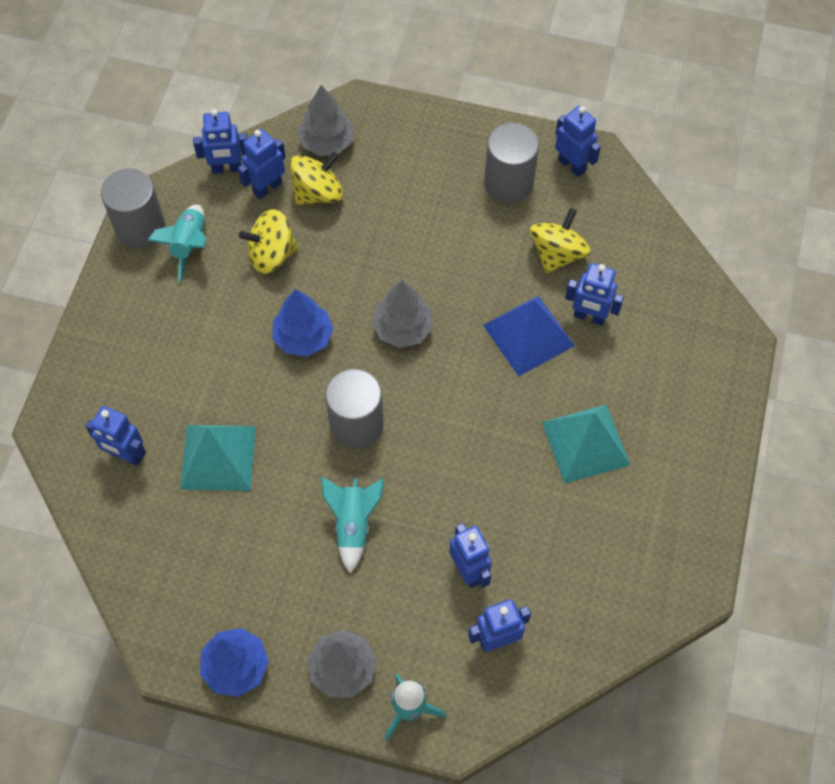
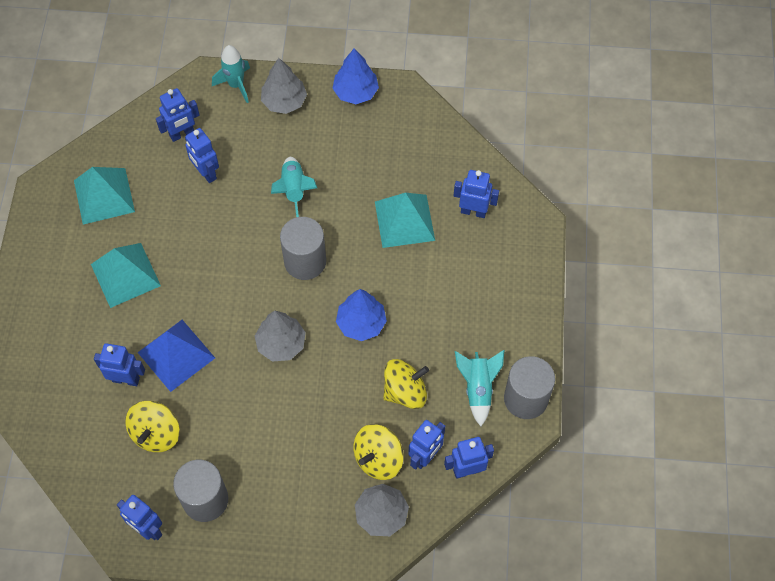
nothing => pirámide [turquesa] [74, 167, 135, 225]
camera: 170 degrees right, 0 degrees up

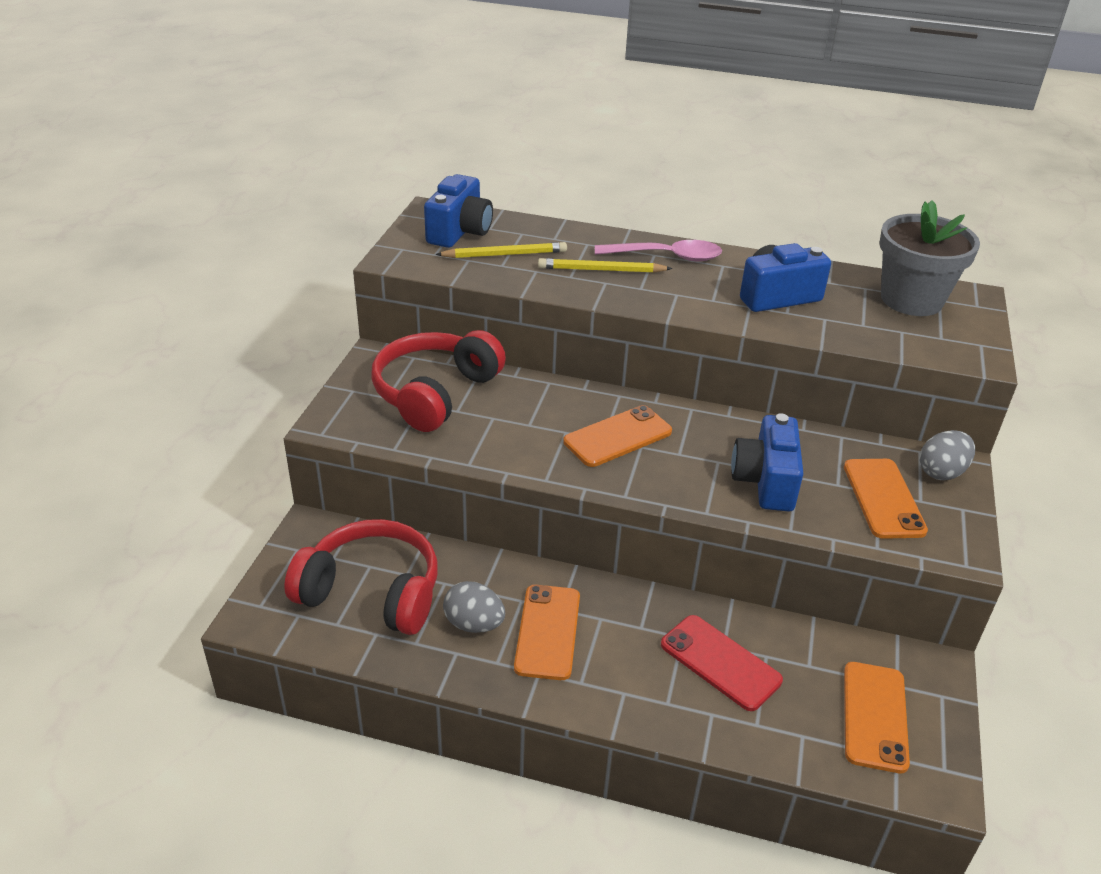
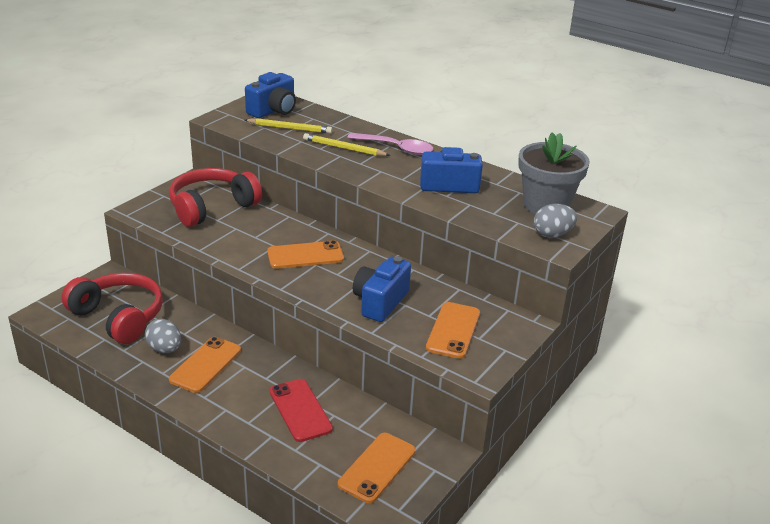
huevo [gris] [920, 430, 975, 480] => huevo [gris] [534, 204, 577, 238], moved
camera: 20 degrees right, 5 degrees down

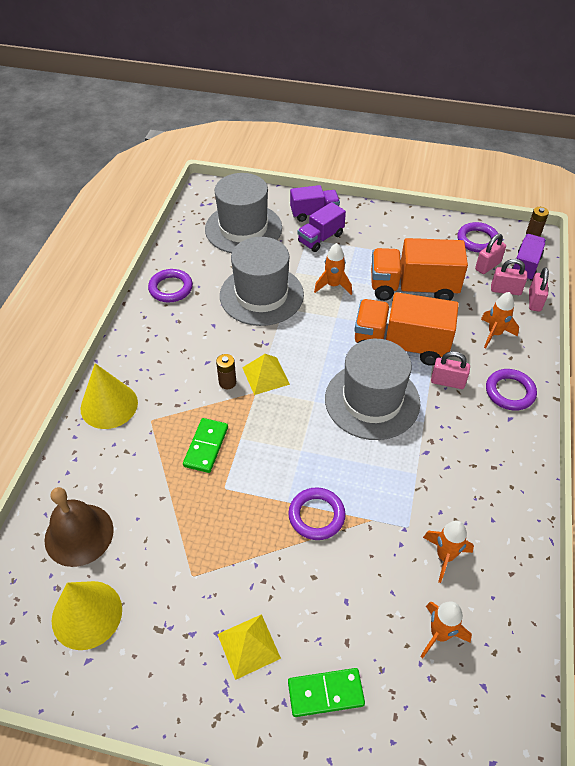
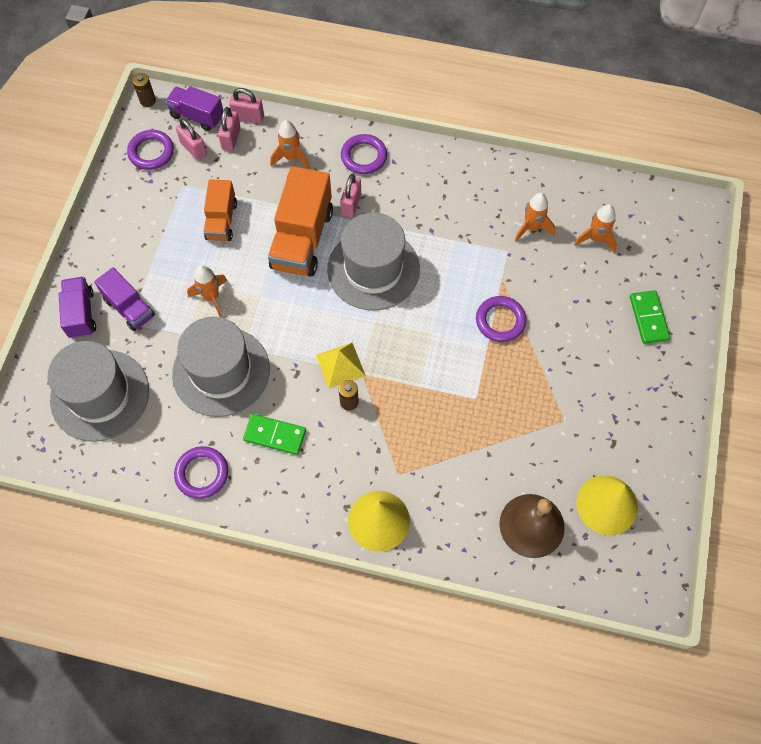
camión [naranja] [371, 238, 468, 301] => camión [naranja] [204, 179, 237, 241], x0.59
ficha de dominó [verde] [183, 418, 228, 473] => ficha de dominó [verde] [243, 414, 306, 455], moved
pirámide [amarillo] [217, 614, 281, 680] => nothing
camera: 90 degrees left, 15 degrees up

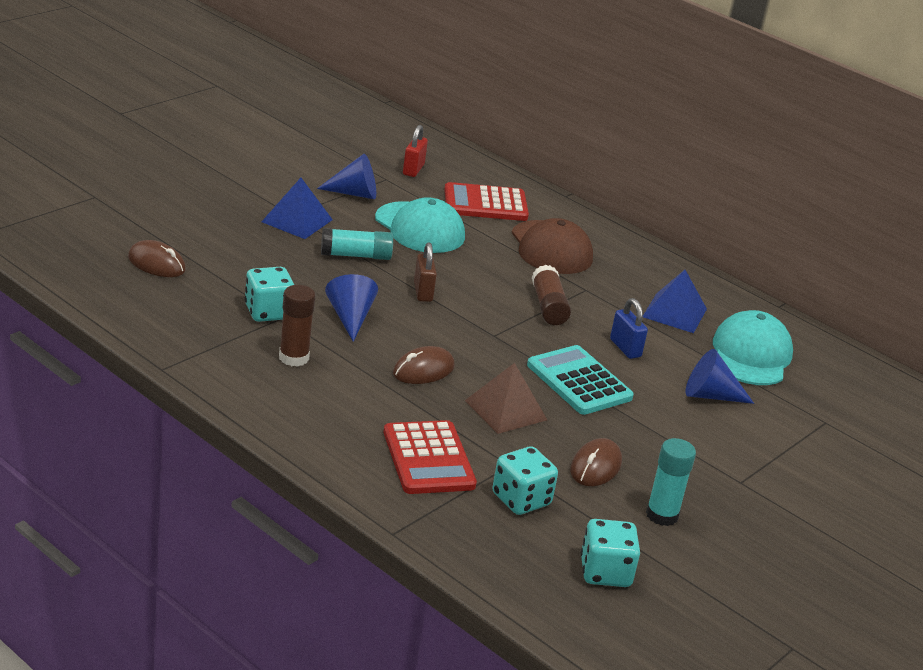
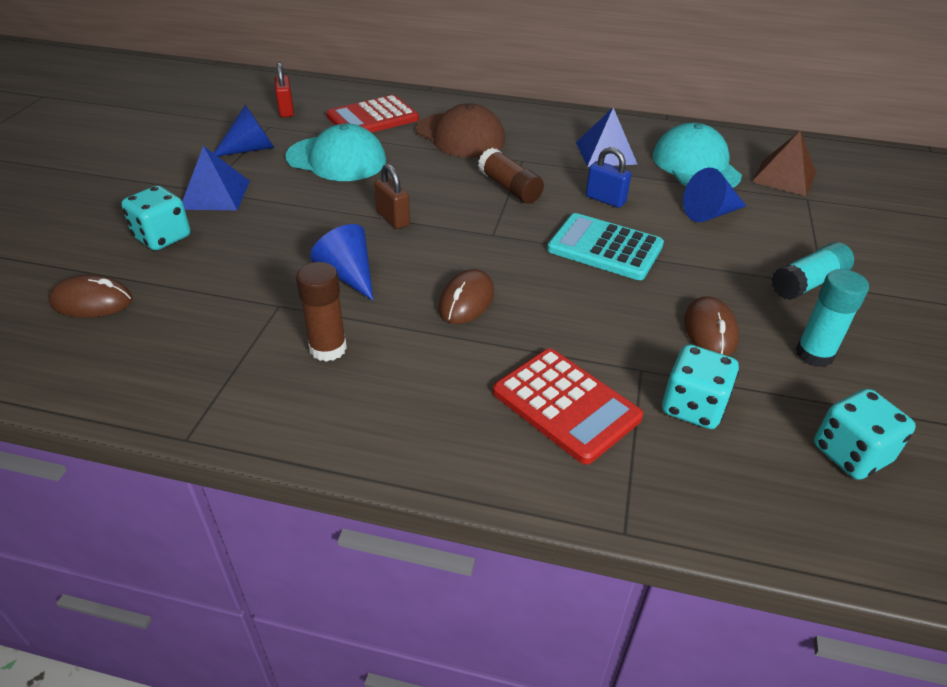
dado [turquesa] [245, 267, 294, 322] => dado [turquesa] [121, 186, 190, 251], moved
pirámide [marrón] [465, 363, 547, 434] => pirámide [marrón] [752, 131, 816, 196], moved
barra de pegamento [turquesa] [321, 228, 393, 260] => barra de pegamento [turquesa] [771, 242, 854, 300], moved
camera: 25 degrees left, 10 degrees up

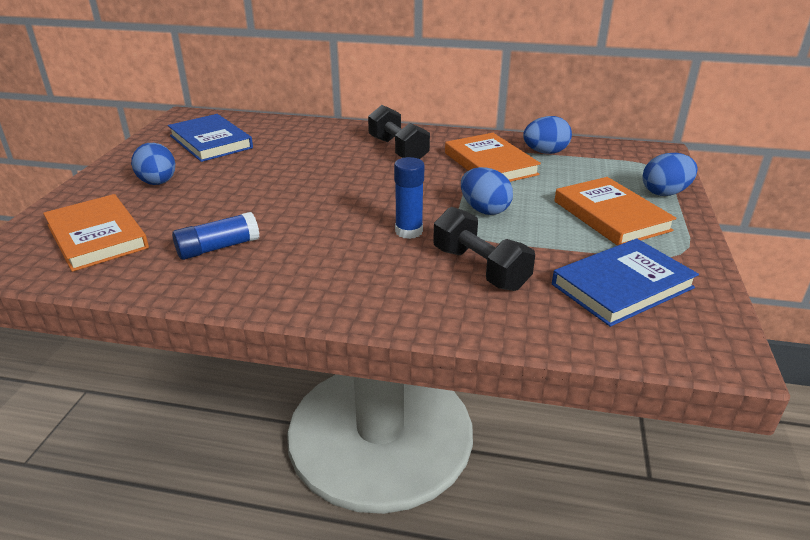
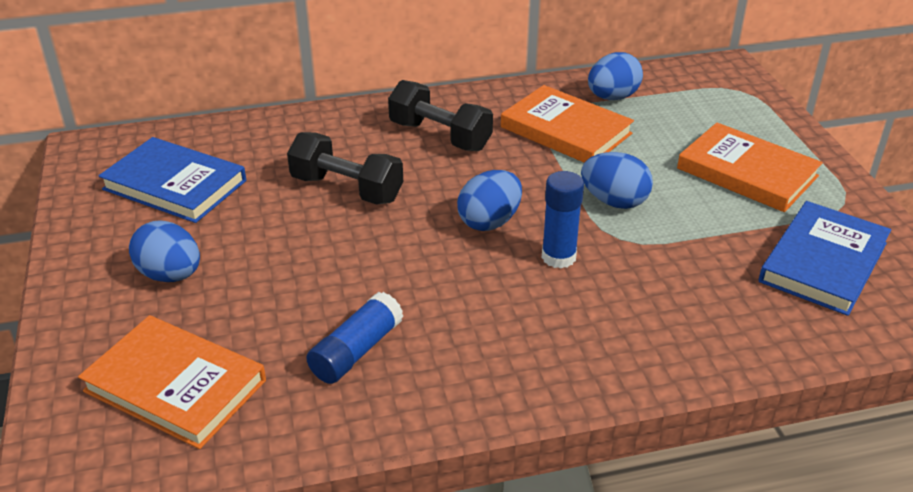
mancuerna [negro] [433, 207, 535, 291] => mancuerna [negro] [287, 132, 403, 205], moved
huevo [azul] [642, 153, 698, 196] => huevo [azul] [457, 170, 522, 231], moved
camera: 25 degrees left, 5 degrees up

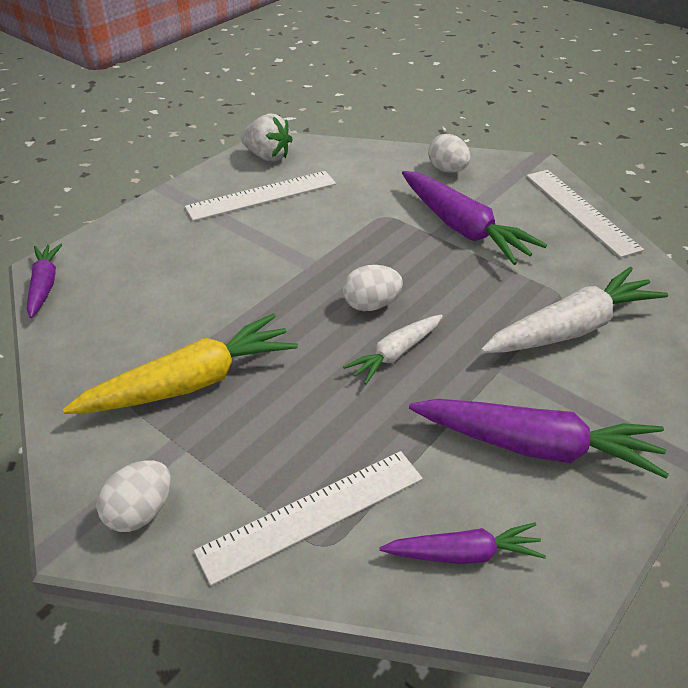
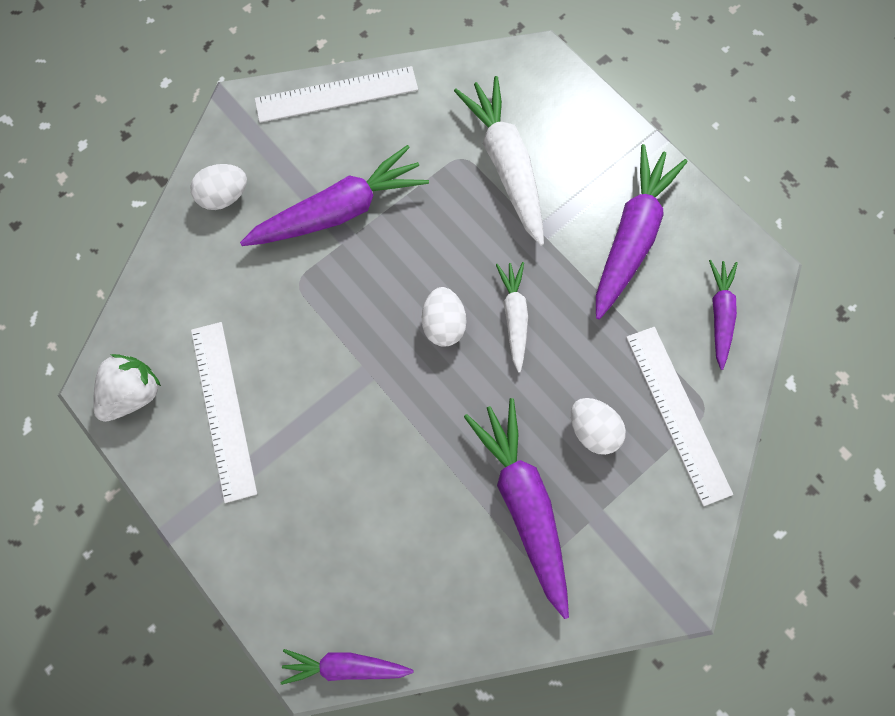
zanahoria [amarillo] [63, 313, 298, 414] => zanahoria [morado] [464, 398, 569, 619]
zanahoria [blanco] [343, 314, 443, 385] => zanahoria [blanco] [496, 262, 528, 373], 150 degrees counterclockwise
huevo [blanco] [96, 460, 171, 532] => huevo [blanco] [571, 398, 626, 455], moved
camera: 80 degrees left, 30 degrees up

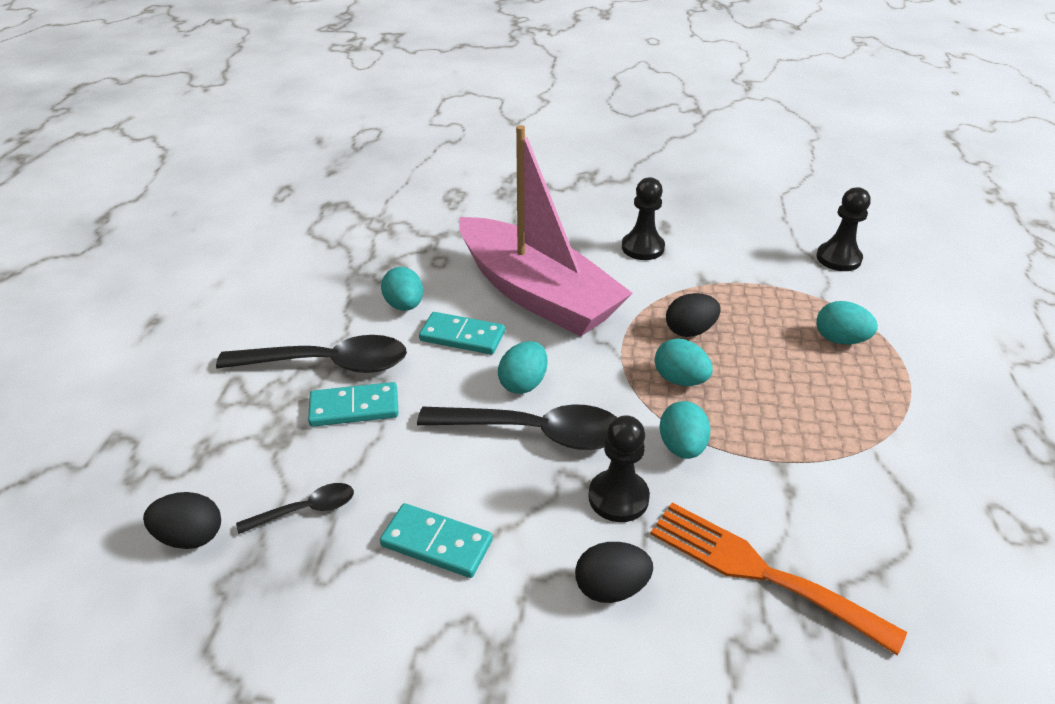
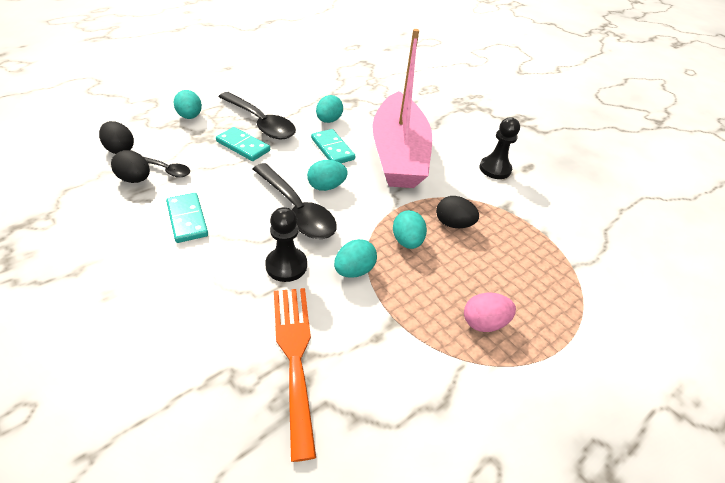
huevo [negro] [575, 542, 653, 603] => huevo [negro] [111, 150, 150, 183], moved
huevo [turquesa] [816, 301, 878, 344] => huevo [turquesa] [174, 90, 202, 119], moved
nothing => huevo [rosa] [464, 293, 516, 332]
peón [negro] [816, 187, 871, 271] => nothing
camera: 40 degrees right, 5 degrees up

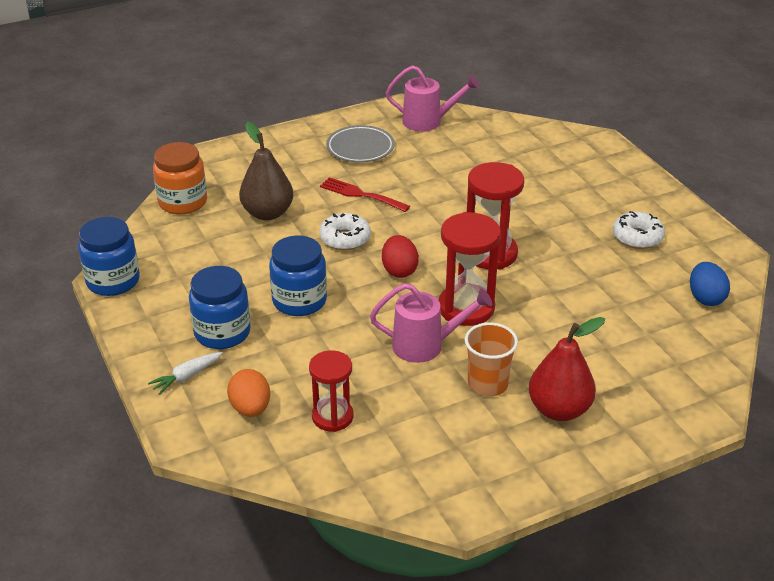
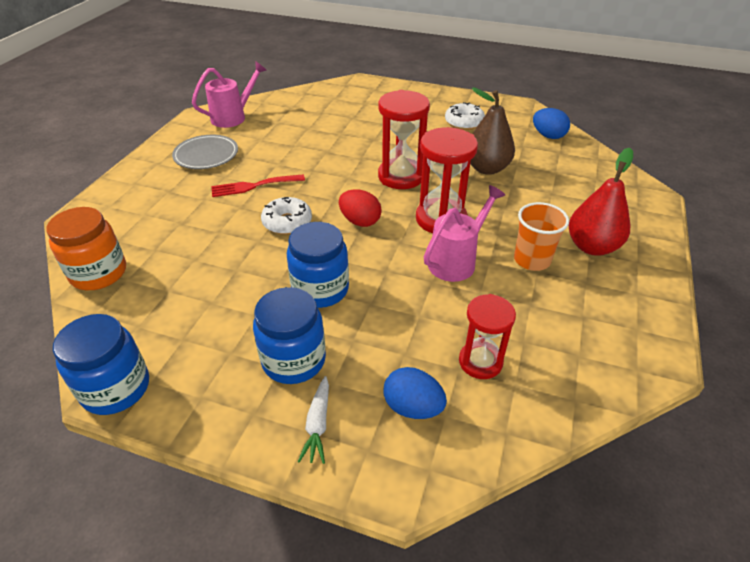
huevo [naranja] [227, 369, 270, 417] => huevo [azul] [383, 367, 447, 419]
pera [marrón] [239, 122, 293, 220] => pera [marrón] [470, 87, 515, 175], moved
camera: 45 degrees left, 5 degrees up

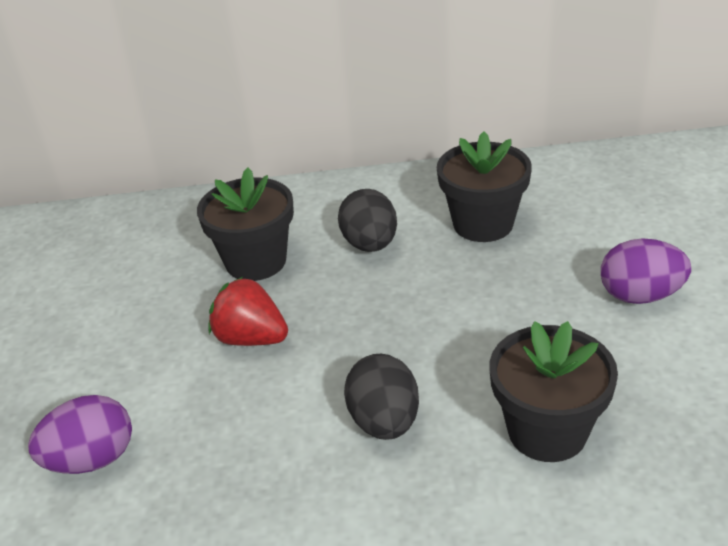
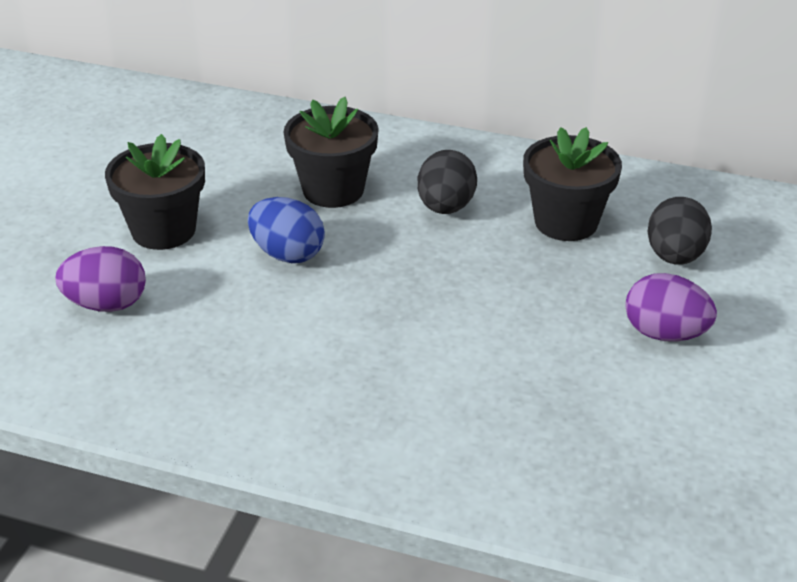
maceta [negro] [490, 321, 618, 462] => maceta [negro] [105, 134, 205, 250], moved
fresa [rojo] [208, 277, 288, 346] => huevo [azul] [248, 197, 325, 263]
huevo [negro] [344, 354, 419, 440] => huevo [negro] [648, 197, 712, 265], moved
camera: 20 degrees right, 0 degrees up

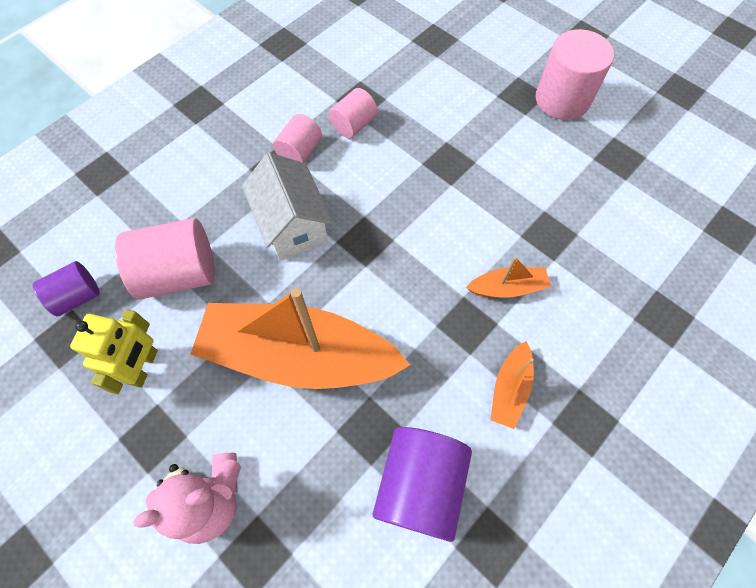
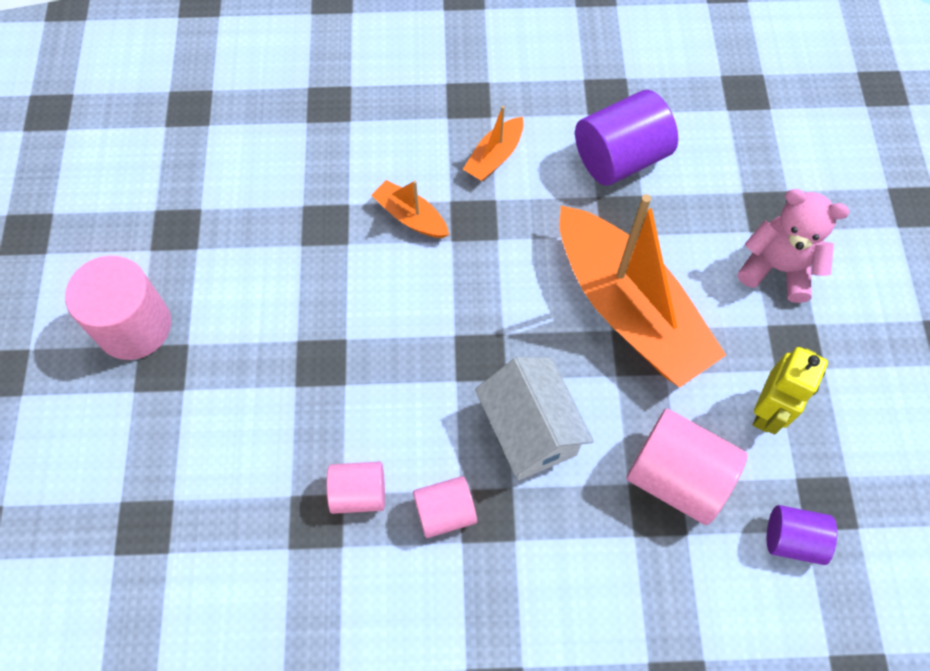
barco [naranja] [491, 341, 534, 429] => barco [naranja] [463, 106, 524, 181], 150 degrees clockwise
casa [blanco] [242, 152, 333, 261] => casa [blanco] [475, 357, 594, 480], 45 degrees counterclockwise
robot [amarillo] [70, 309, 158, 394] => robot [amarillo] [753, 347, 828, 435], 150 degrees clockwise
camera: 135 degrees left, 0 degrees up

